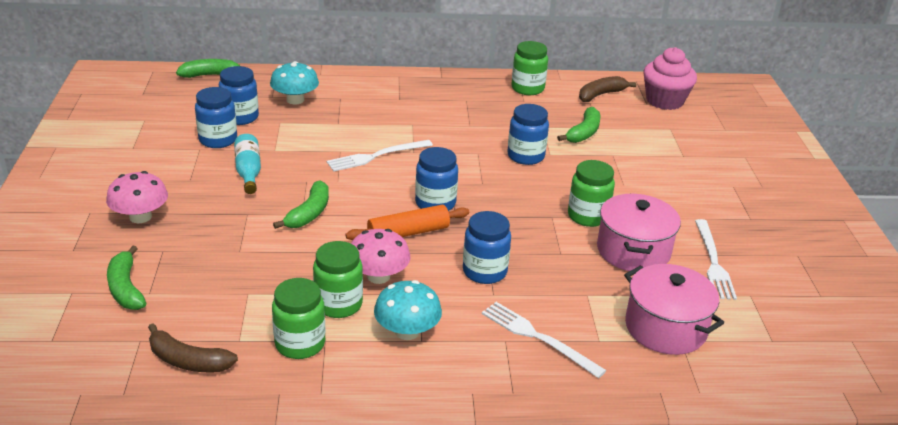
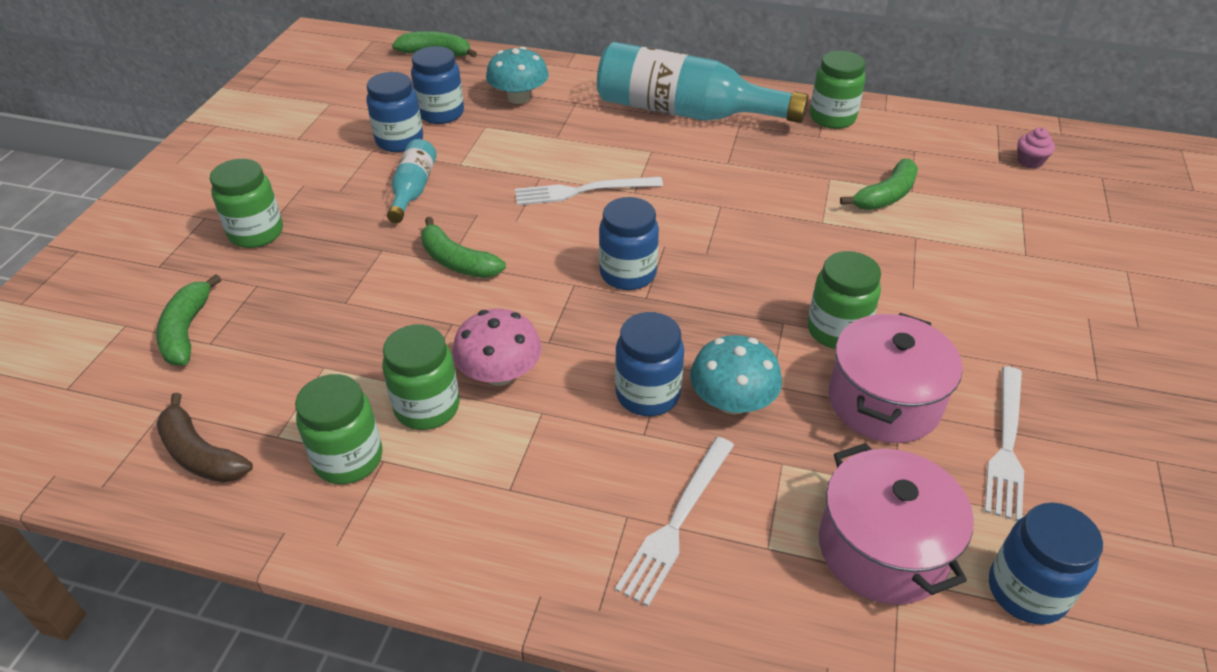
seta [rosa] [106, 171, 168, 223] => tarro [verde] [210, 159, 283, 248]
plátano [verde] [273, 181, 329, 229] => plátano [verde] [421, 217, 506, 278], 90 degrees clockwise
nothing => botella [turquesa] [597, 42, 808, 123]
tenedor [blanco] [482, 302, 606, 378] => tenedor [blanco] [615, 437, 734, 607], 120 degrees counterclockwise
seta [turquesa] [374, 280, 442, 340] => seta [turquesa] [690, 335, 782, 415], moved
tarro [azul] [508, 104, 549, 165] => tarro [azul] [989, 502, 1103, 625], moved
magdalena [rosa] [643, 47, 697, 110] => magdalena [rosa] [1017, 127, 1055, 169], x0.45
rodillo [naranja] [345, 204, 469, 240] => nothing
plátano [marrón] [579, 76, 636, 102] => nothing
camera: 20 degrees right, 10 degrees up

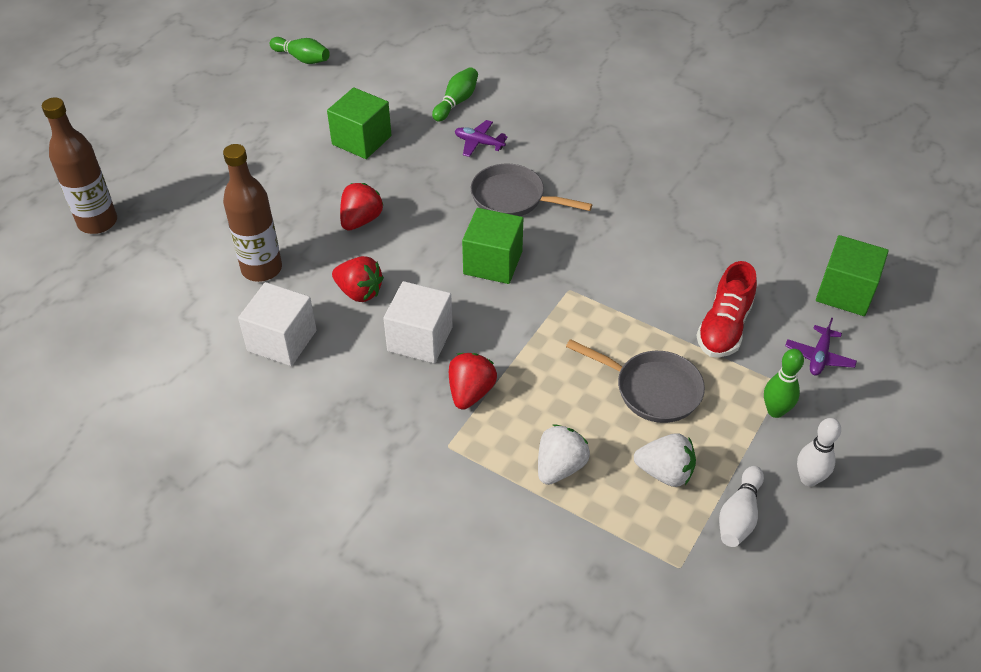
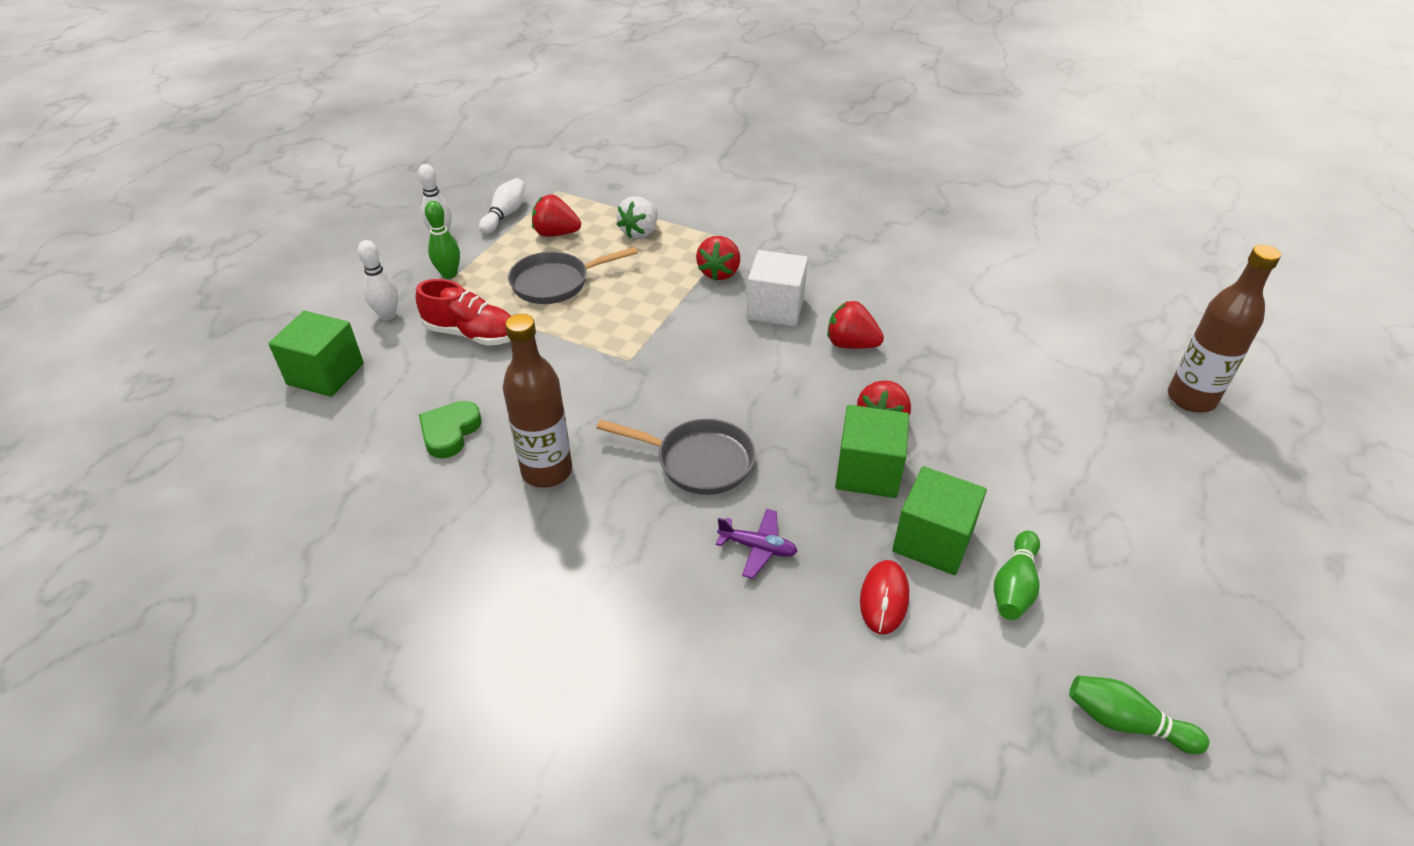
avión [morado] [785, 317, 857, 376] => bolo [blanco] [358, 240, 398, 320]
zapato [rojo] [696, 261, 757, 357] => zapato [rojo] [415, 279, 511, 346], 90 degrees clockwise
nothing => corazón [verde] [419, 401, 482, 458]
botella [marrón] [223, 144, 282, 282] => botella [marrón] [503, 314, 572, 488], moved
sartén [gris] [566, 339, 705, 423] => sartén [gris] [508, 247, 638, 304], 45 degrees counterclockwise
fresa [blanco] [634, 433, 696, 487] => fresa [rojo] [532, 194, 581, 237]
cubo [verde] [462, 208, 523, 284] => cubo [verde] [835, 405, 909, 498], moved
nothing => ratón [rojo] [860, 560, 909, 634]
bolo [verde] [432, 67, 478, 122] => bolo [verde] [994, 531, 1040, 620], moved
cubo [blanco] [238, 282, 317, 366] => nothing
camera: 175 degrees right, 5 degrees down

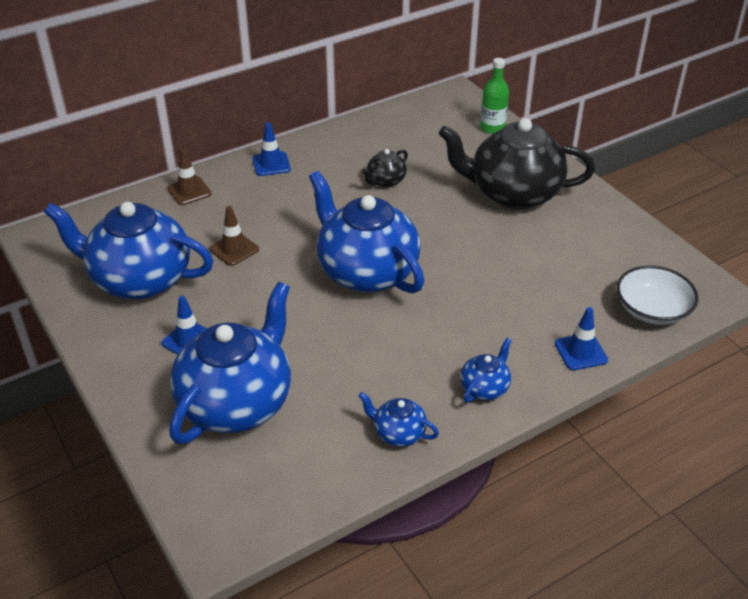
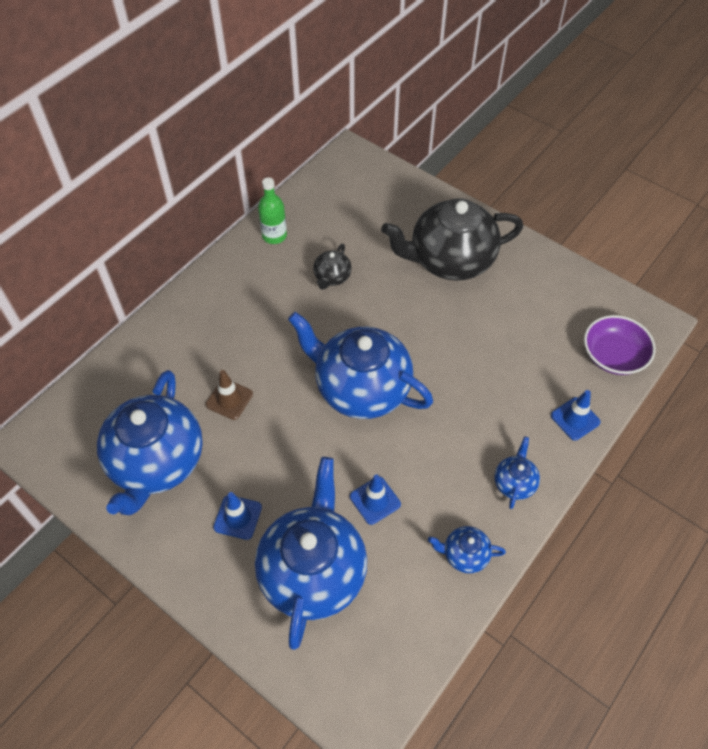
tetera [azul] [44, 202, 213, 299] => tetera [azul] [97, 370, 203, 515], 75 degrees counterclockwise
botella [verde] [480, 58, 509, 134] => botella [verde] [258, 177, 287, 244], moved
cono de tráfico [azul] [252, 122, 291, 176] => cono de tráfico [azul] [350, 475, 401, 525], moved
cuenco [blanco] [617, 266, 699, 325] => cuenco [morado] [584, 315, 656, 375]
cono de tráfico [marrón] [167, 149, 212, 205] => nothing
camera: 20 degrees left, 15 degrees up

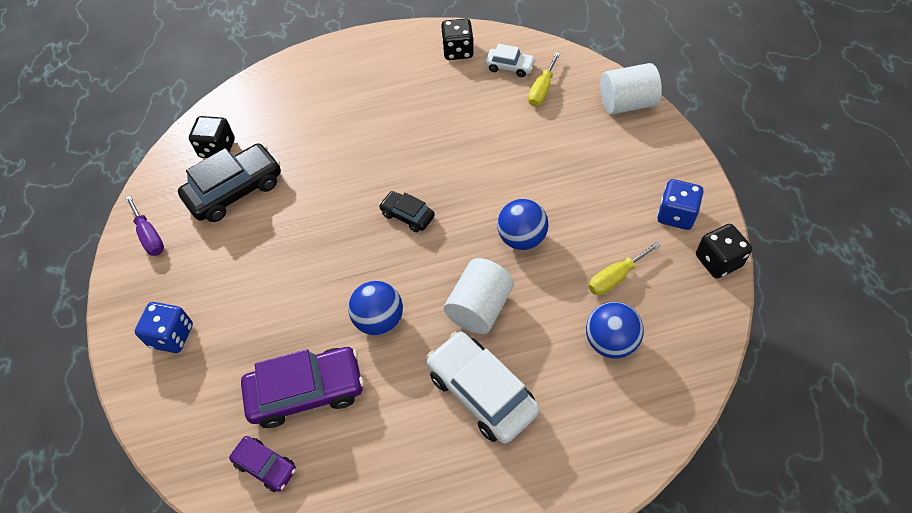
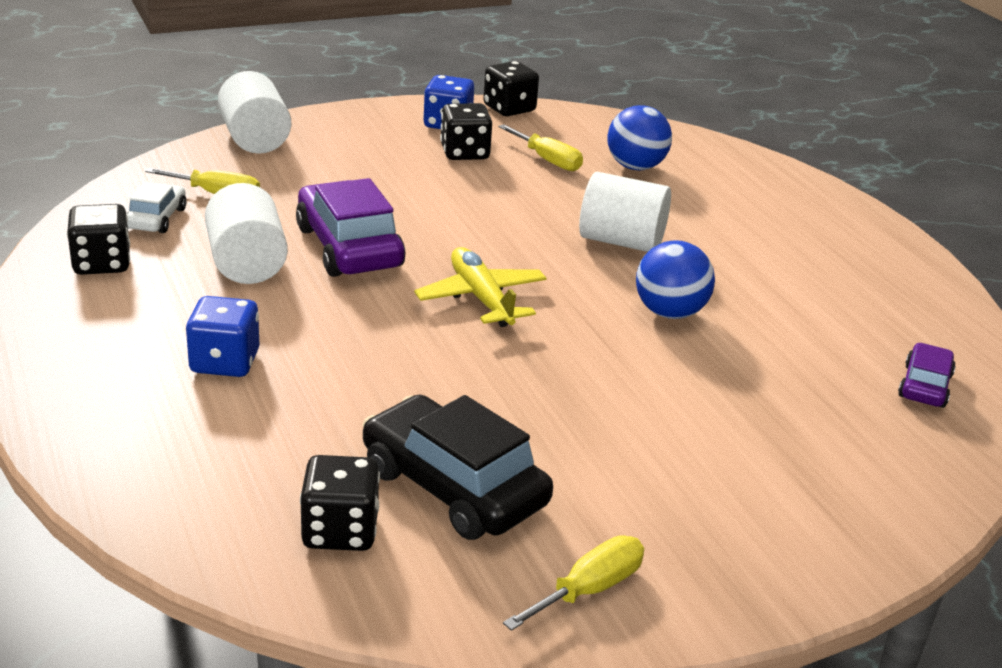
dado [azul] [135, 302, 193, 353] => dado [azul] [186, 296, 260, 377], moved
nothing => cilindro [blanco] [205, 183, 288, 284]
coche [morado] [241, 347, 364, 428] => coche [morado] [296, 178, 405, 277], moved
coche [negro] [379, 191, 435, 232] => avión [amarillo] [414, 247, 547, 327]
nothing => dado [negro] [440, 103, 492, 160]
destornillador [morado] [125, 195, 164, 256] => destornillador [amarillo] [503, 535, 644, 631]
coche [blanco] [427, 331, 540, 444] => nothing
pelota [azul] [497, 199, 549, 250] => nothing
camera: 105 degrees left, 25 degrees down

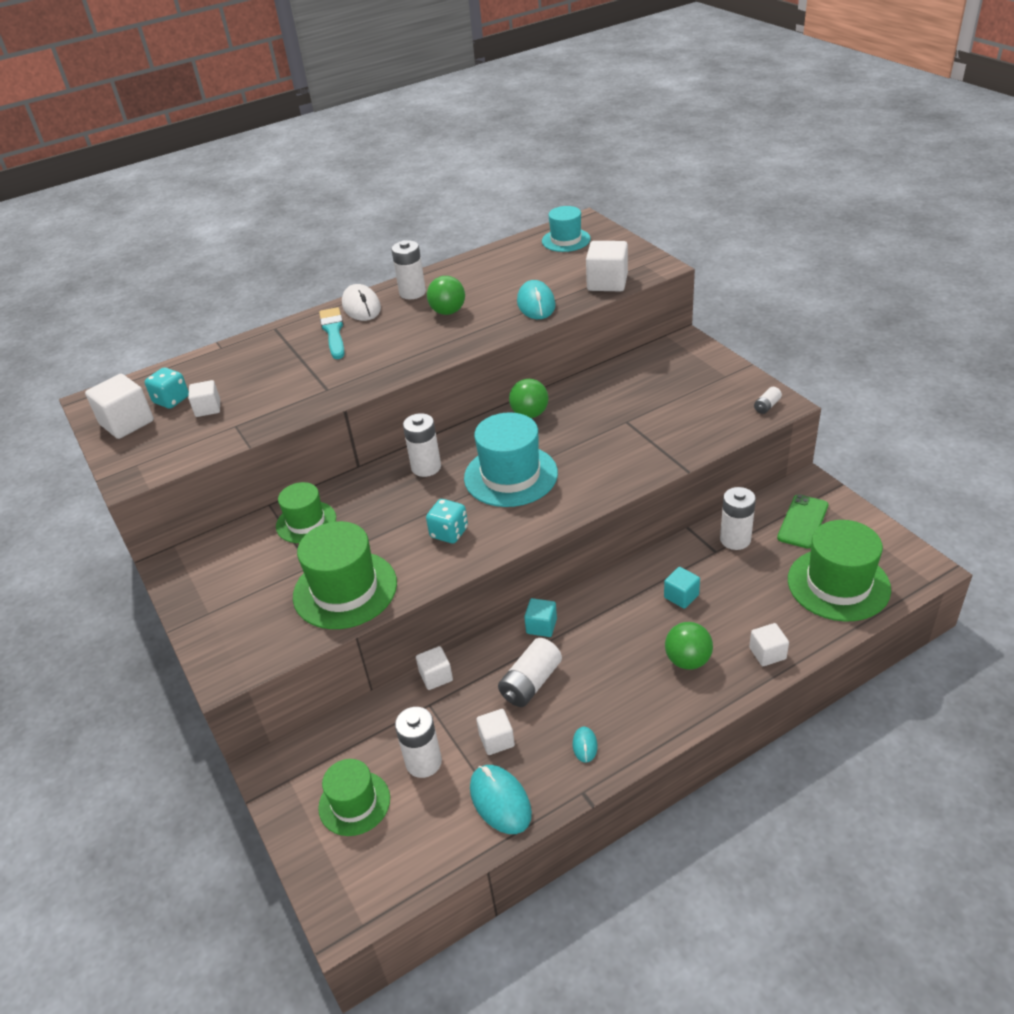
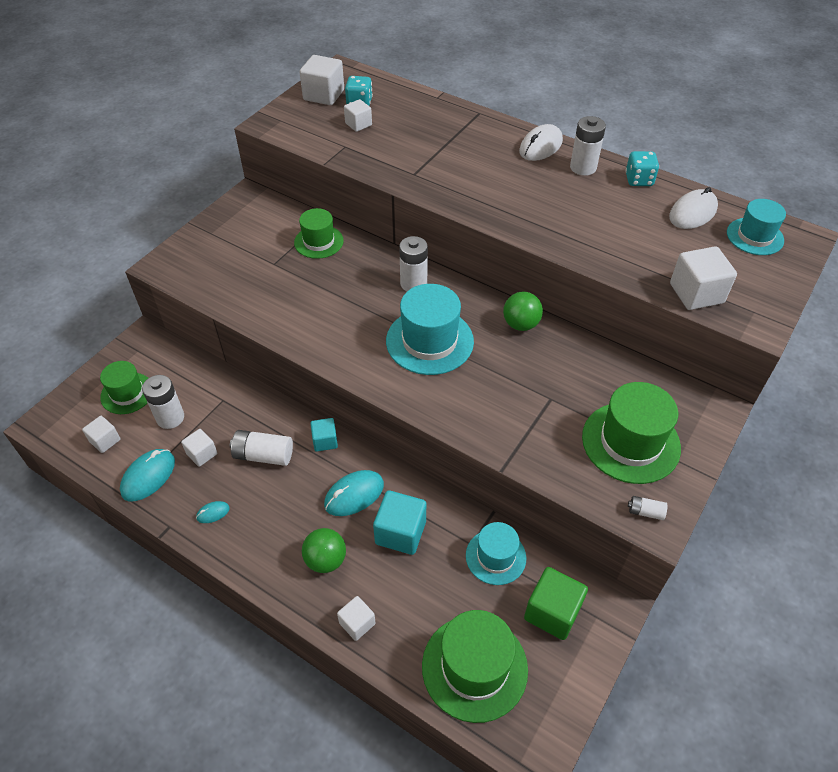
cubo [blanco] [416, 646, 453, 690] => cubo [blanco] [82, 416, 120, 453], moved
ratón [turquesa] [517, 280, 555, 319] => ratón [turquesa] [324, 470, 384, 516], moved
cubo [turquesa] [664, 567, 700, 609] => cubo [turquesa] [373, 490, 426, 555], x1.67
pila [blanco] [720, 487, 756, 550] => sombrero [turquesa] [466, 522, 526, 585]
móvil [verde] [777, 494, 828, 549] => cubo [verde] [524, 567, 588, 640]
sombrero [verde] [293, 521, 397, 629] => sombrero [verde] [582, 382, 681, 484], moved
dado [turquesa] [426, 499, 468, 543] => dado [turquesa] [625, 151, 659, 186], moved
nothing => ratón [blanco] [669, 187, 718, 229]
pincel [turquesa] [319, 307, 345, 359] => nothing
pelota [verde] [427, 276, 465, 315] => nothing
camera: 60 degrees right, 10 degrees up

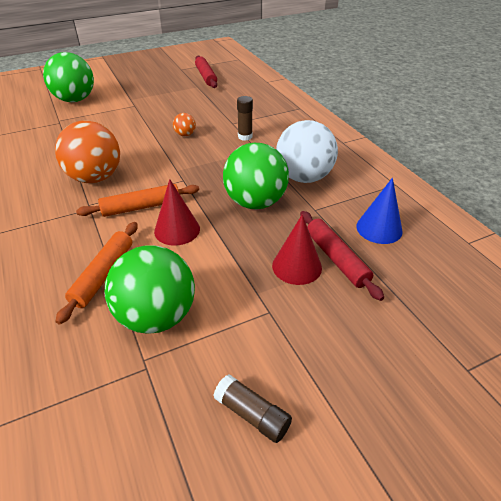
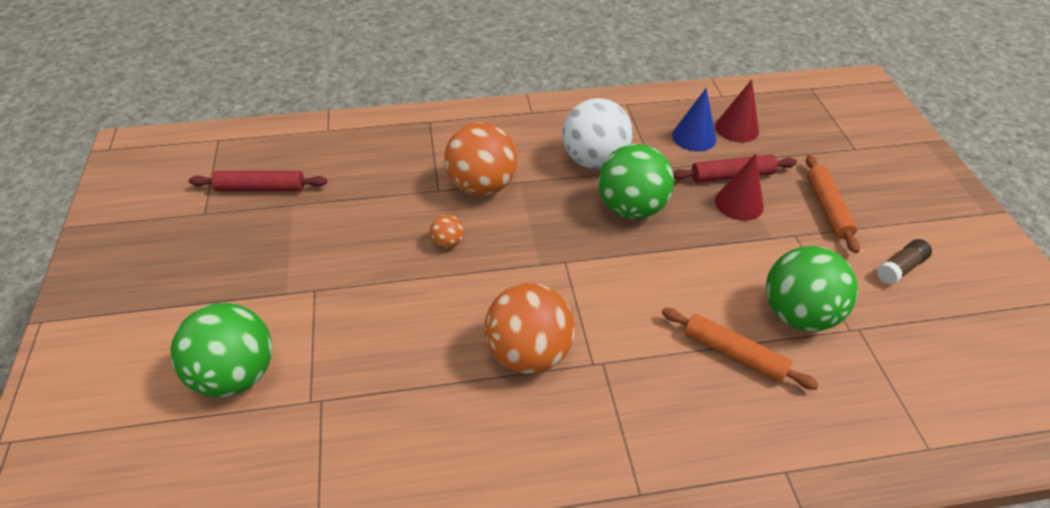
barra de pegamento [marrón] [237, 96, 253, 141] => pelota [naranja] [444, 122, 517, 196]
cono [rojo] [154, 179, 200, 246] => cono [rojo] [715, 79, 759, 142], moved
rodillo [naranja] [76, 184, 199, 217] => rodillo [naranja] [806, 155, 860, 253], moved
camera: 75 degrees left, 5 degrees up

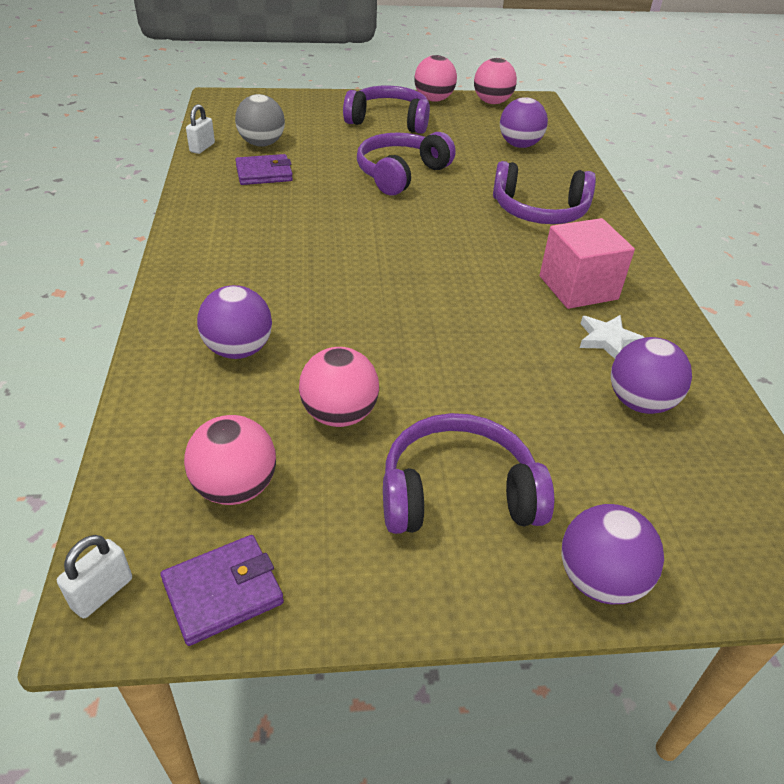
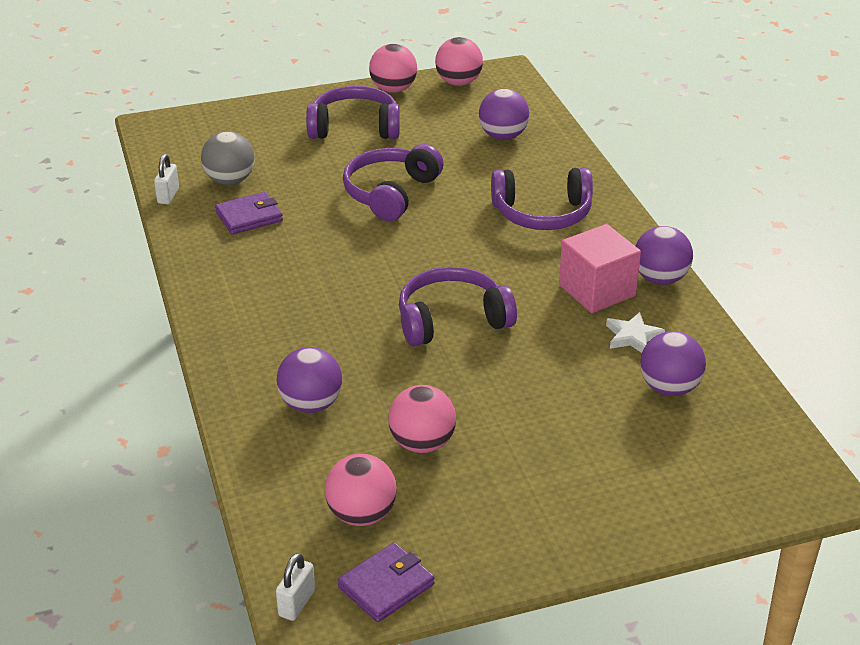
auriculares [morado] [383, 413, 554, 534] => auriculares [morado] [399, 267, 517, 346], moved
pelota [morado] [561, 504, 664, 604] => pelota [morado] [635, 226, 693, 285], moved
camera: 10 degrees left, 5 degrees down

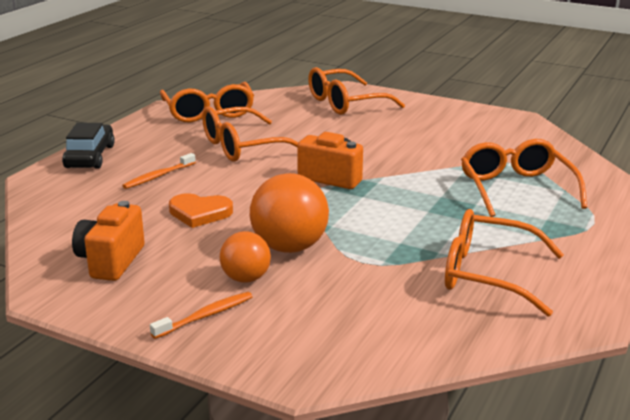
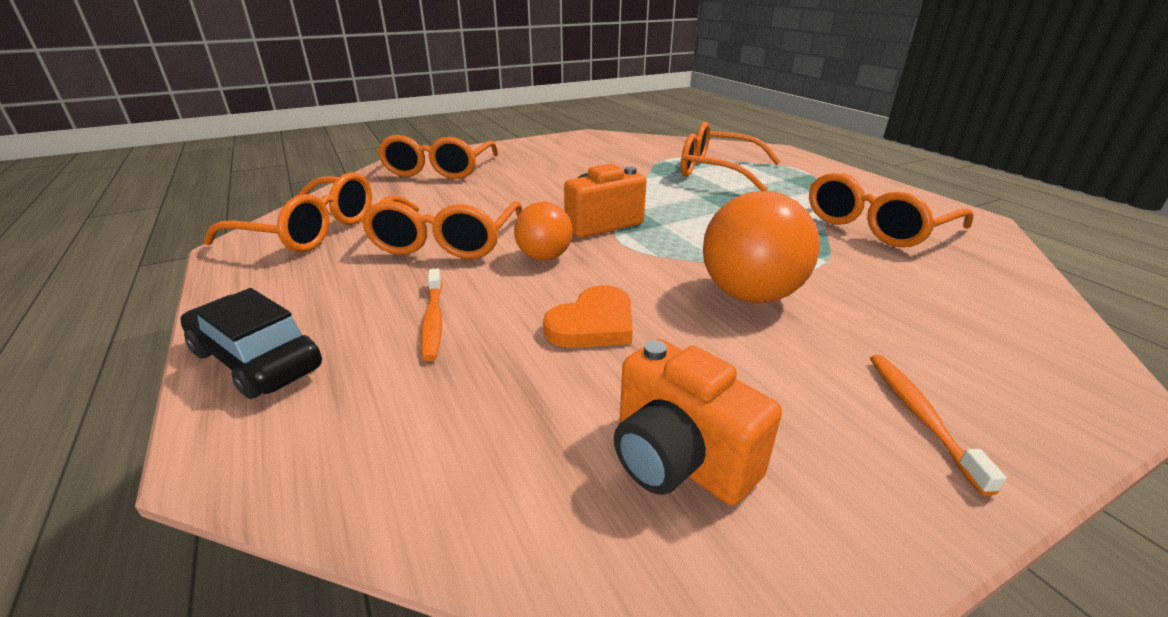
pelota [naranja] [220, 231, 271, 283] => pelota [naranja] [514, 202, 573, 261], moved
camera: 55 degrees left, 5 degrees up

